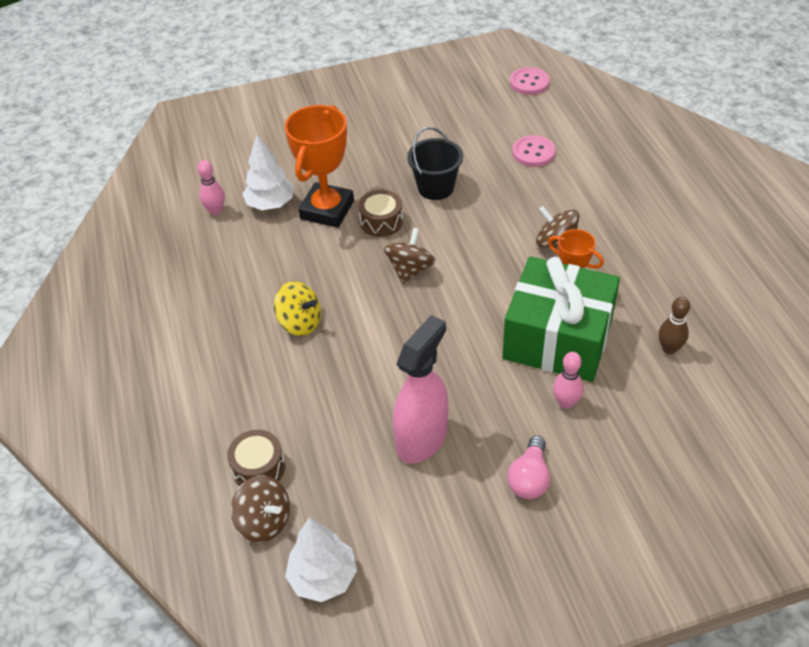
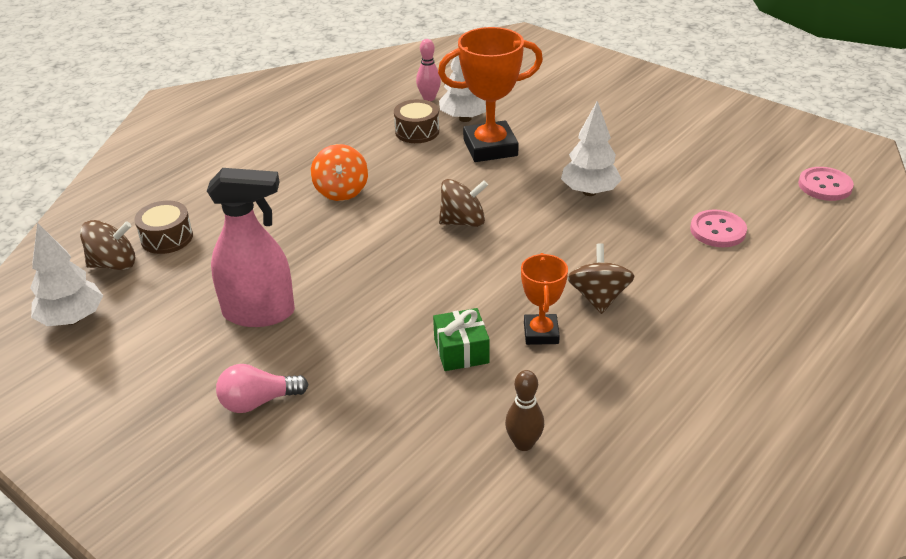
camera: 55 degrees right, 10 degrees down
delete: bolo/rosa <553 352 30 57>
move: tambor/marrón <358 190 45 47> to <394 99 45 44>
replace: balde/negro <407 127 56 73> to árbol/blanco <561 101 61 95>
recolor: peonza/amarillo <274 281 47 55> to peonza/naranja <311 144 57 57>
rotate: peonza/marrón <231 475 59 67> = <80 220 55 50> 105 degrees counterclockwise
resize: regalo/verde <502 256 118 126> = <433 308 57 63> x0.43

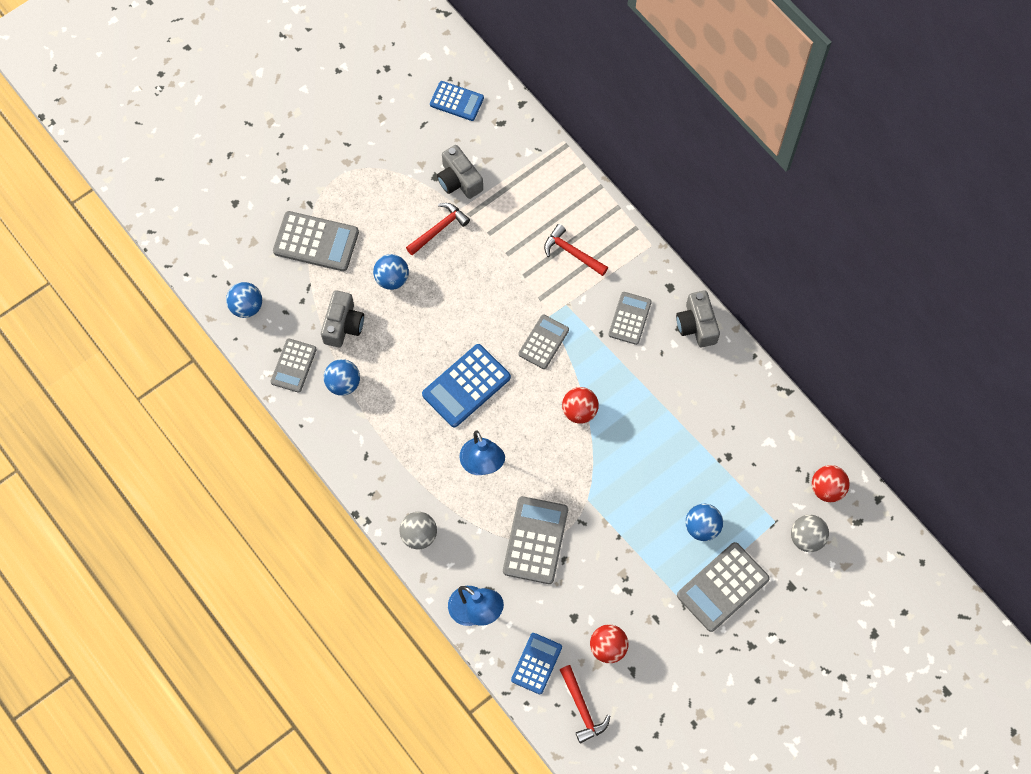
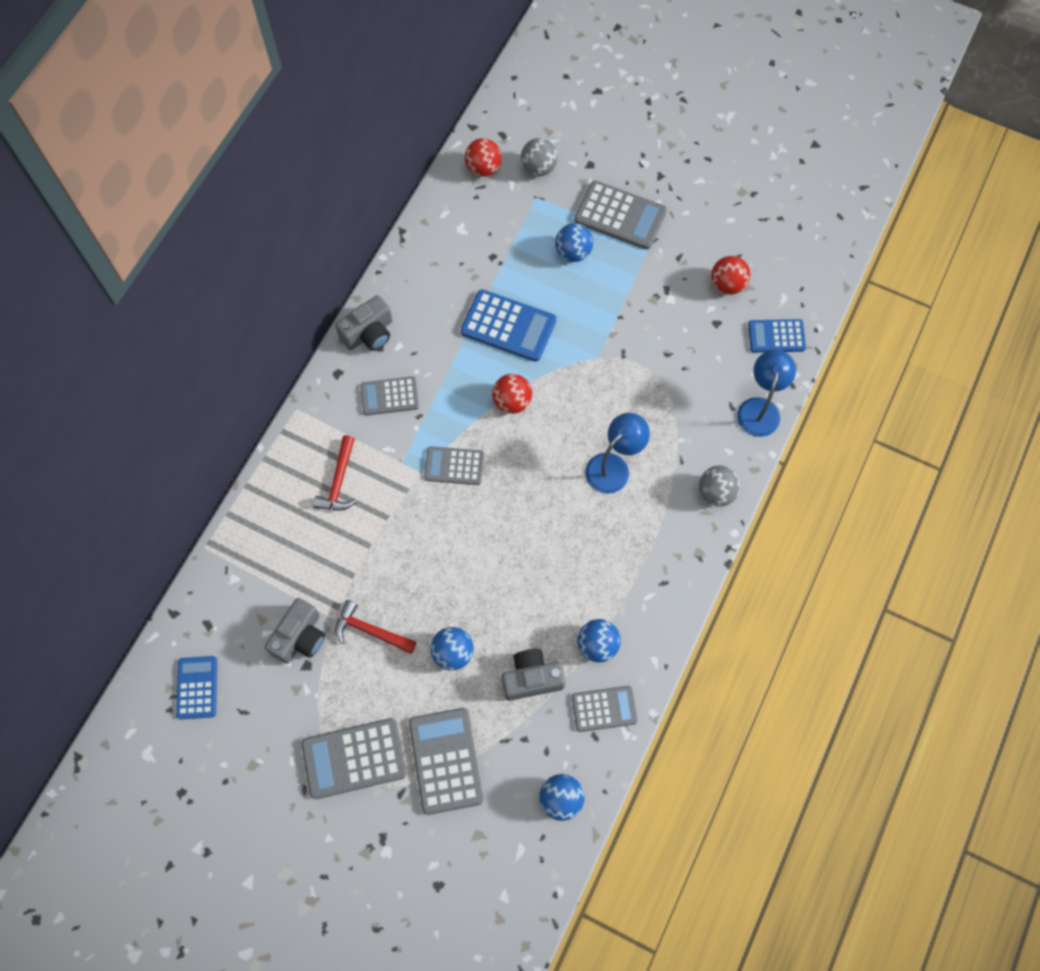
camera: 115 degrees left, 0 degrees up
delete: martillo/rojo <560 665 50 78>
move: calculadora/azul <422 344 89 83> to <461 289 95 73>; calculadora/gris <503 496 65 88> to <301 718 106 81>

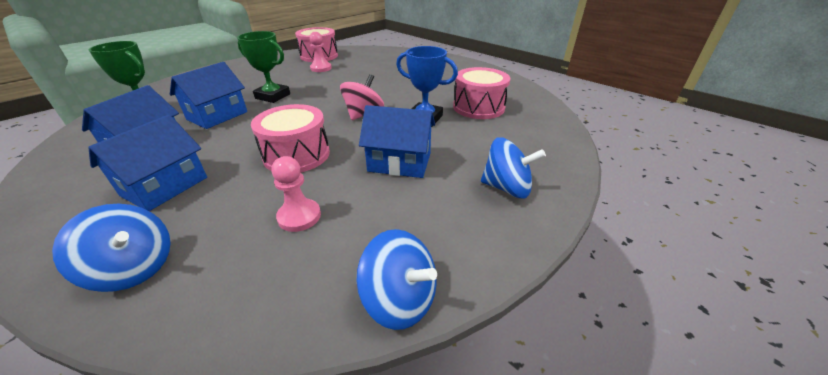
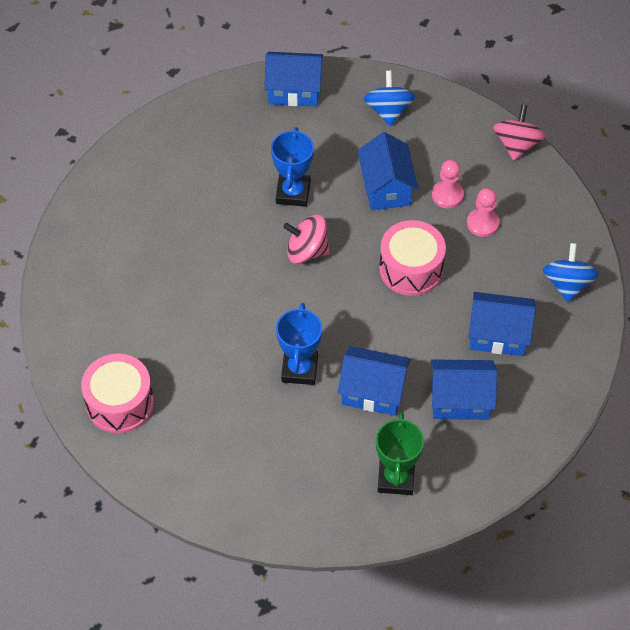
camera: 110 degrees left, 20 degrees up
delete: tambor/rosa <453 67 58 52>
insert: casa/azul <264 52 59 55>
move: peón/rosa <309 32 23 40> to <432 160 32 48>
recolor: trofeo/verde <237 31 53 72> to trofeo/azul <276 303 46 82>; peonza/azul <356 229 81 101> to peonza/rosa <493 105 52 56>

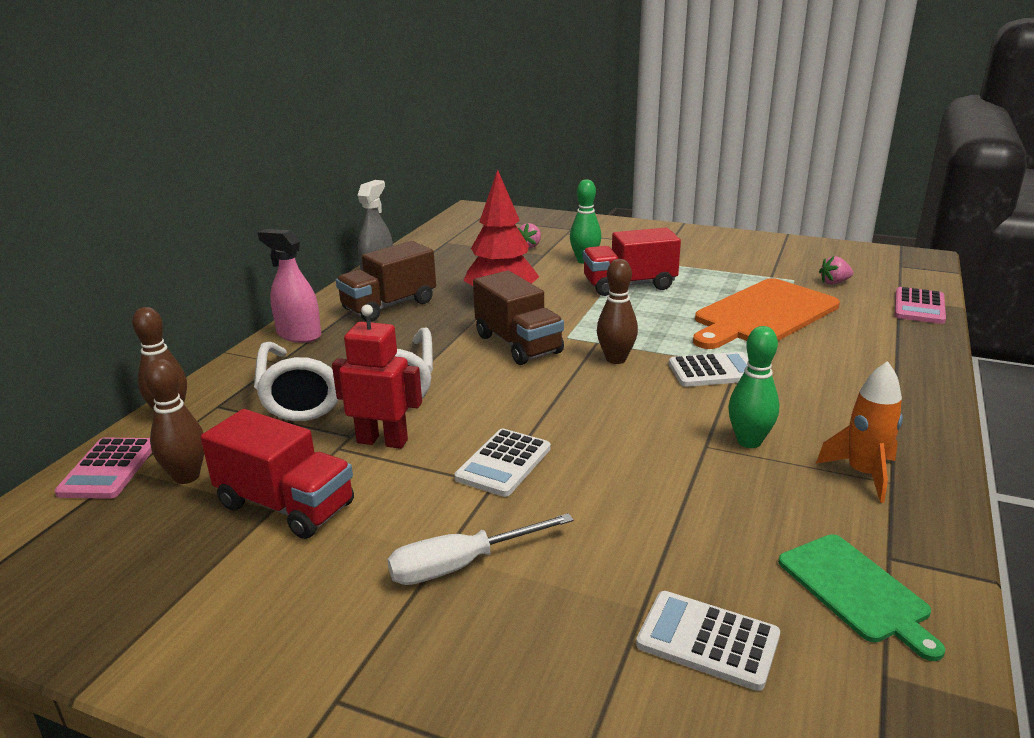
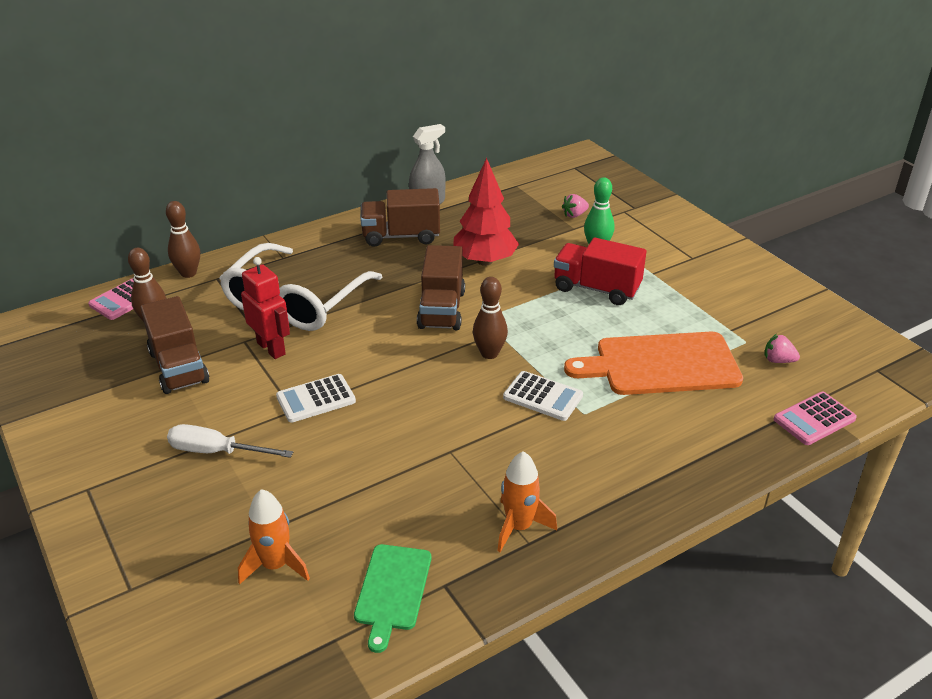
camera: 35 degrees right, 10 degrees up
delete: pulverizador/rosa <258 229 63 114>; bolo/verde <728 326 51 122>
replace: calculadora/blanco <636 591 144 100> to cohete/naranja <238 489 72 95>
recolor: camión/rojo <201 409 153 130> to camión/marrón <140 296 69 98>

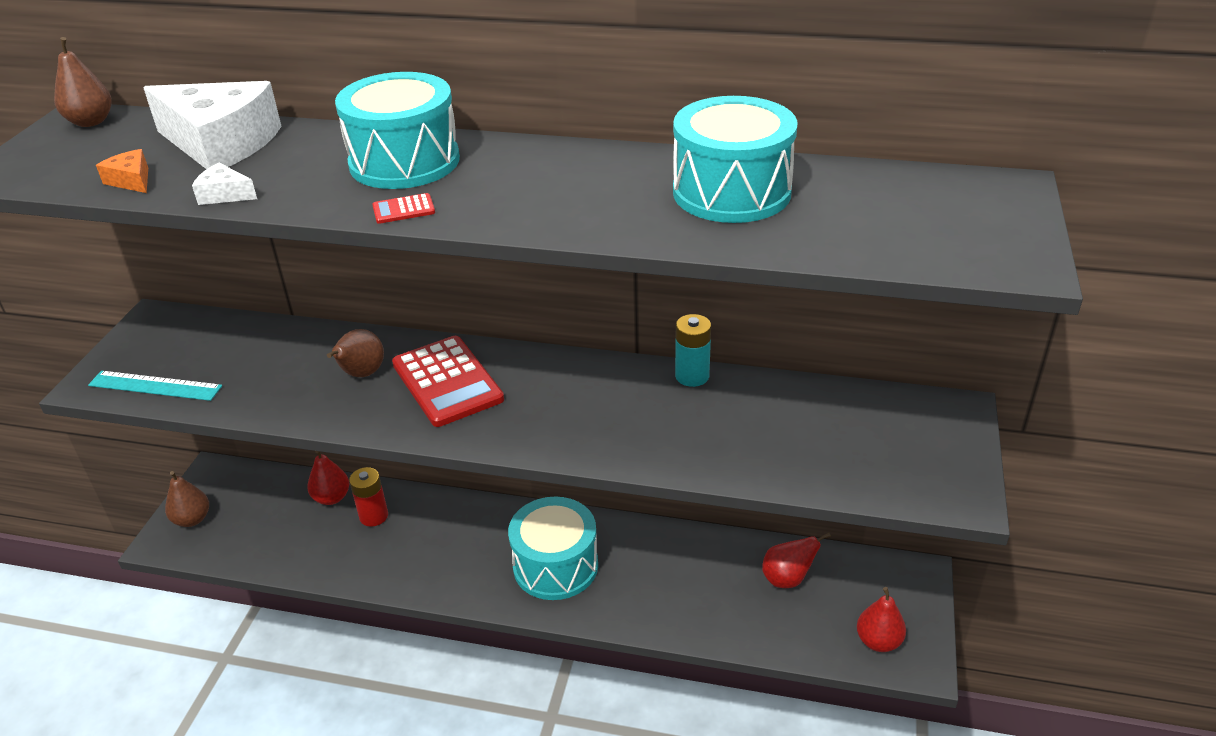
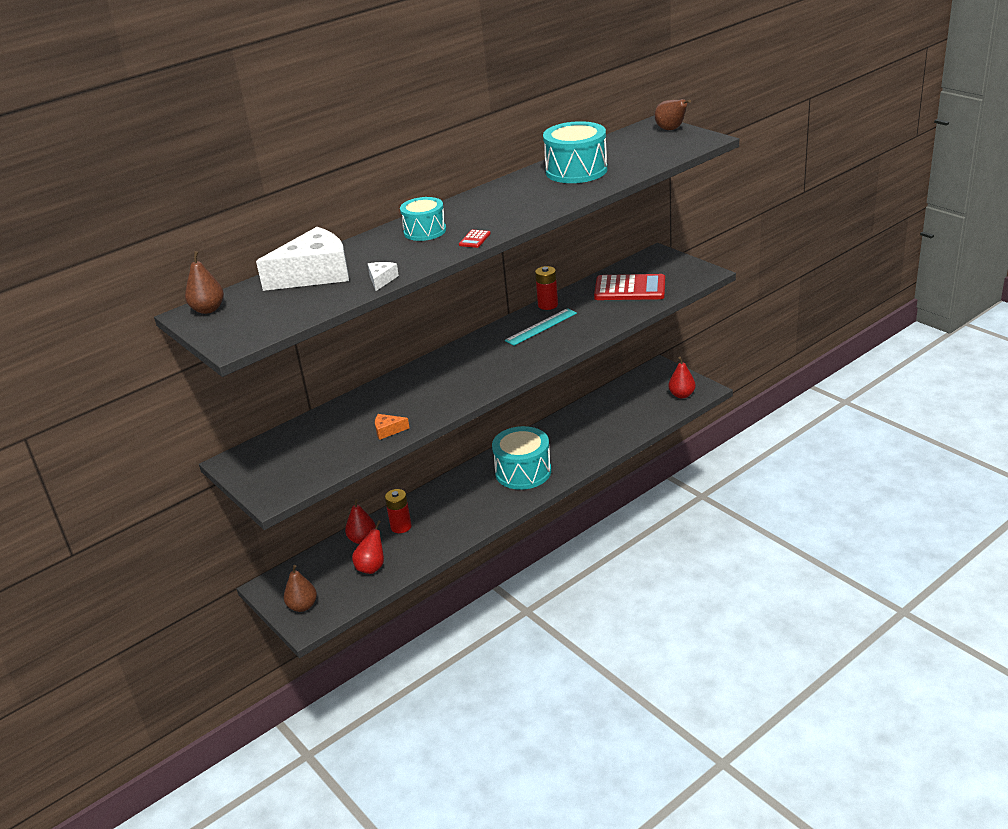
camera: 50 degrees left, 5 degrees down
move: regla/turquesa <88 371 134 30> to <505 308 72 38>; queso/naranja <96 149 52 44> to <375 414 34 26>; pera/marrón <327 329 57 48> to <655 99 36 31>; calculadora/rojo <392 336 112 91> to <594 274 71 26>; pera/rojo <762 533 69 55> to <352 520 32 54>
recolor: pila/turquesa <675 314 36 73> to pila/rojo <535 266 23 44>
rotate: queso/blanco <192 163 65 42> = <368 262 31 29> 135 degrees clockwise
resize: tambor/turquesa <335 72 125 117> = <400 197 46 44> x0.64

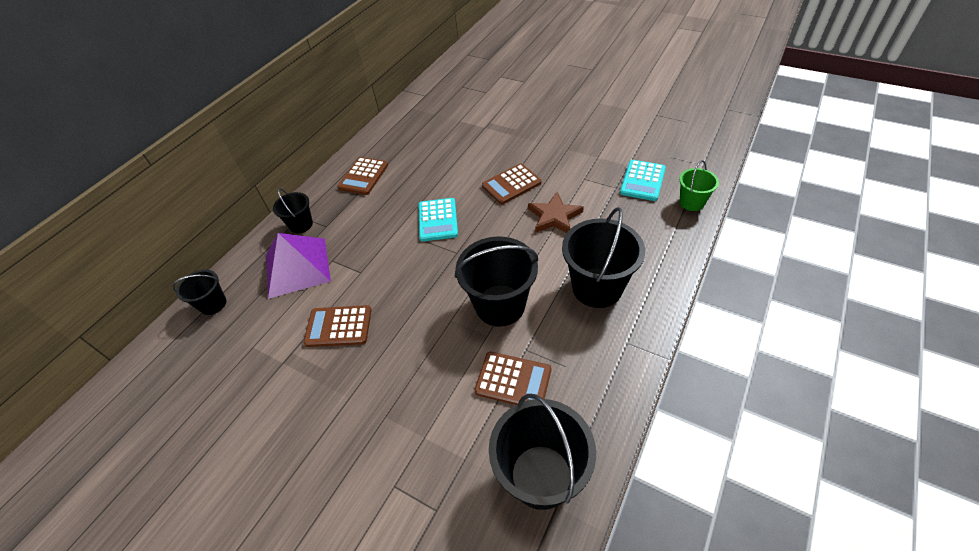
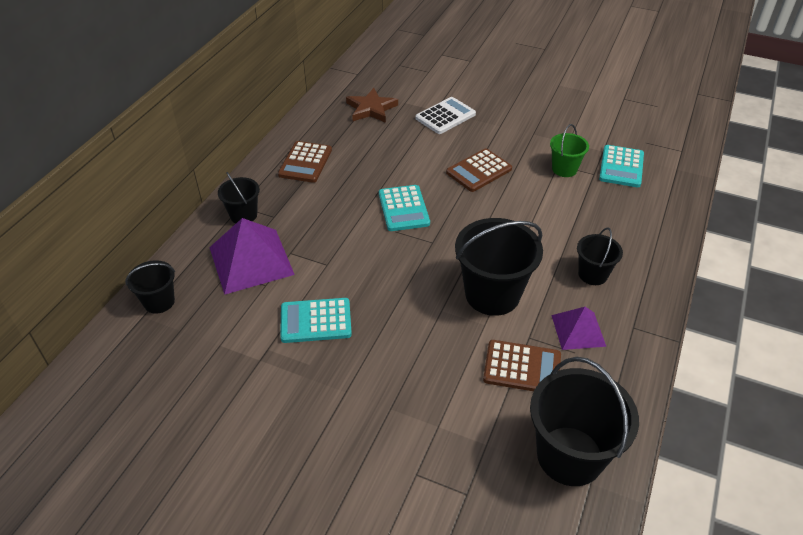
camera: 10 degrees left, 5 degrees down
insert: calculadora/blanco <415 97 61 37>; pirámide/morado <551 307 55 43>
move: estrella/marrón <528 192 56 41> to <346 88 52 35>; balde/verde <679 160 40 51> to <550 124 39 53>
recolor: calculadora/marrón <303 305 69 42> to calculadora/turquesa <280 298 72 45>
resize: balde/negro <562 207 83 101> = <577 227 46 58> x0.54

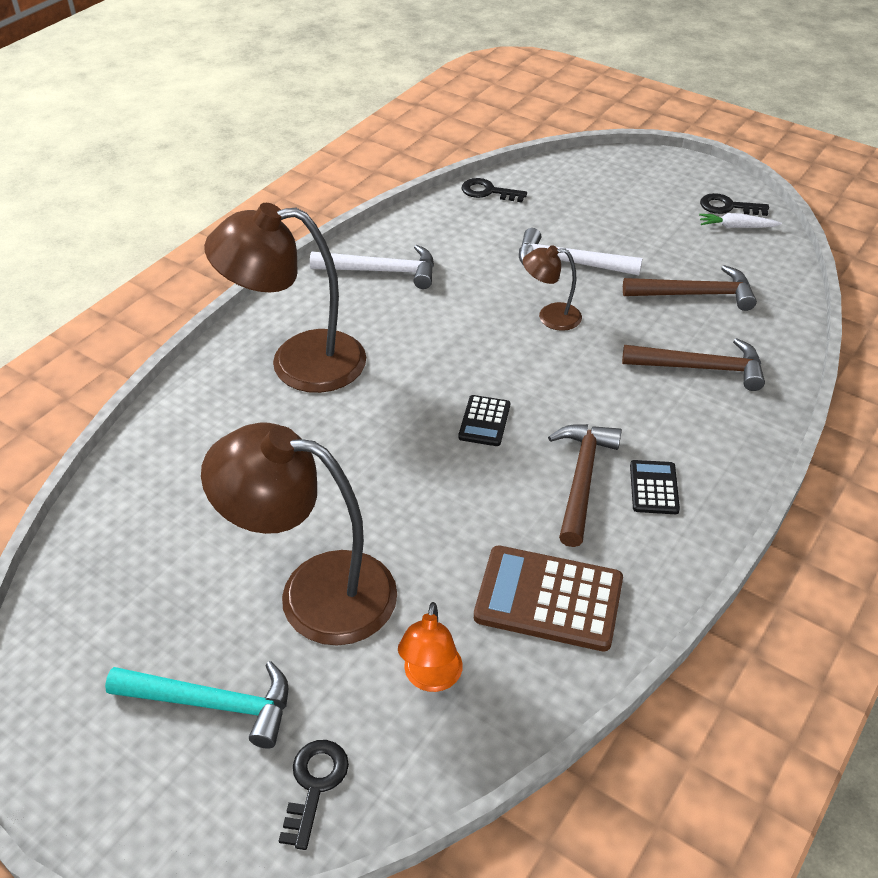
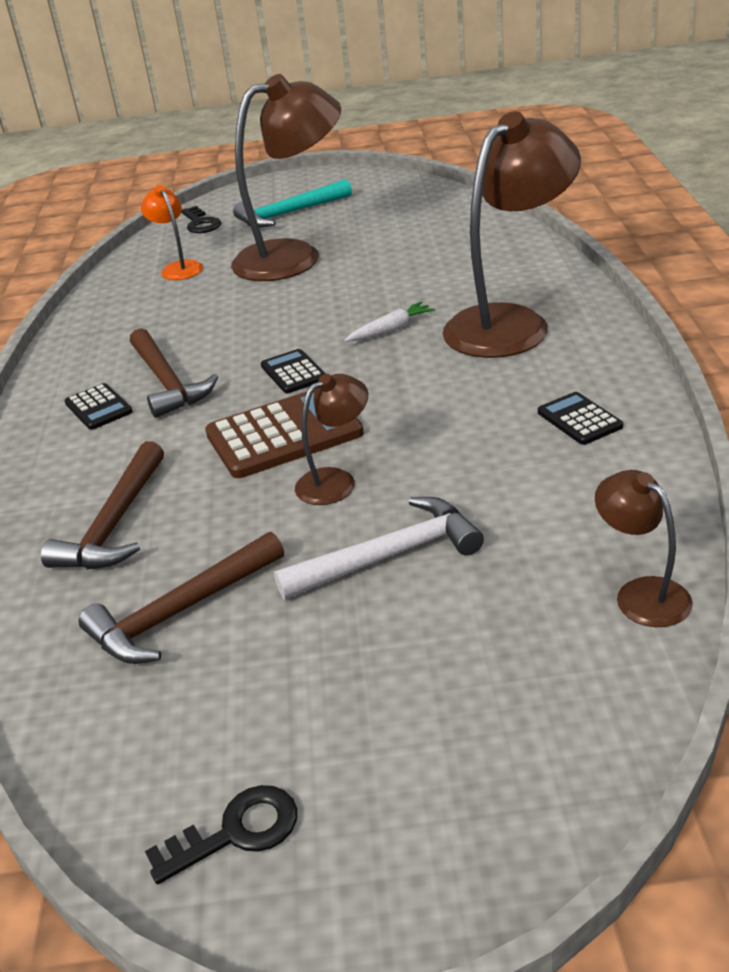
camera: 145 degrees right, 10 degrees down
move: calculadora/marrón <474 546 149 105> to <205 389 159 89>; zanahoria/blanco <699 213 83 15> to <344 302 91 40>
replace: martillo/blanco <310 245 124 44> to calculadora/negro <538 392 85 53>; llave/negro <461 178 66 24> to lámpara/marrón <595 470 98 157>
rotate: martillo/marrón <622 338 143 53> = <41 441 123 128> 45 degrees counterclockwise

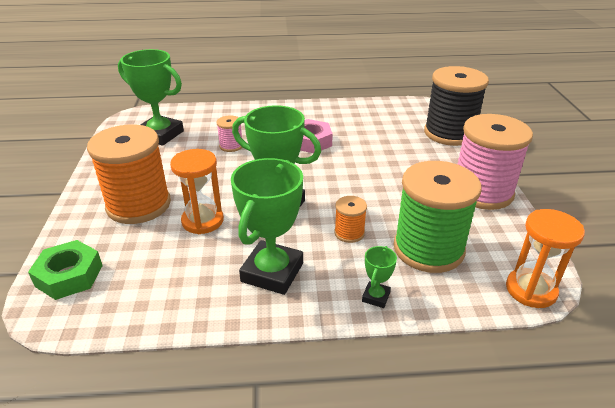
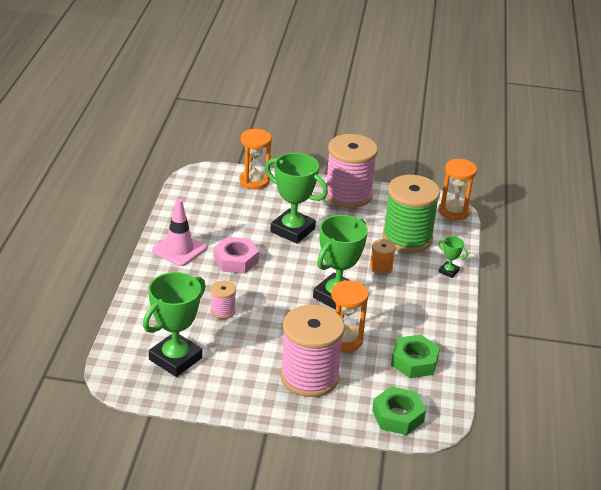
camera: 80 degrees left, 0 degrees up
insert: cono de tráfico/rosa <152 199 55 67>; tuerca/verde <391 335 49 43>
move: trofeo/verde <231 158 72 137> to <265 153 63 91>
replace: carrete/negro <424 66 65 80> to reloj de arena/naranja <239 129 33 61>
recolor: carrete/naranja <87 124 84 100> to carrete/rosa <280 305 65 92>

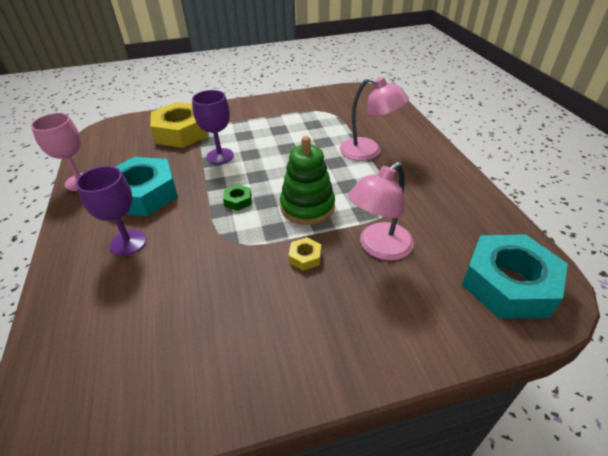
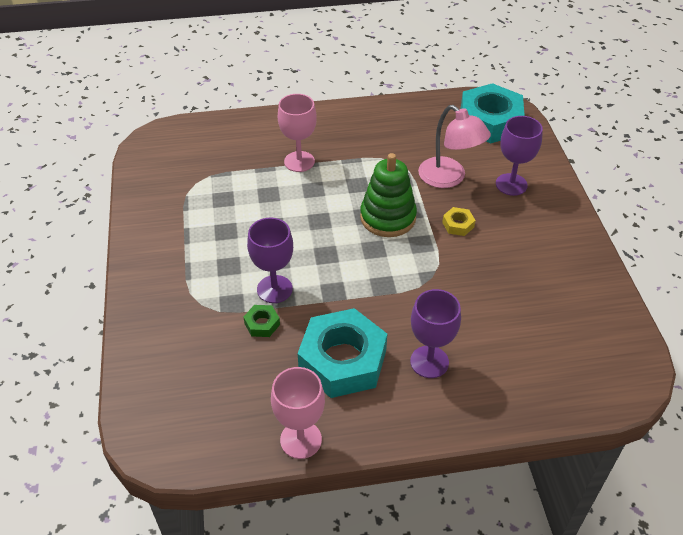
camera: 85 degrees left, 5 degrees up
delete: tuerca/amarillo <150 102 59 46>
insert: copa/morado <496 116 47 80>
move: tuerca/verde <223 184 29 27> to <244 305 36 32>
replace: lámpara/rosa <340 77 69 84> to copa/rosa <278 94 39 78>

